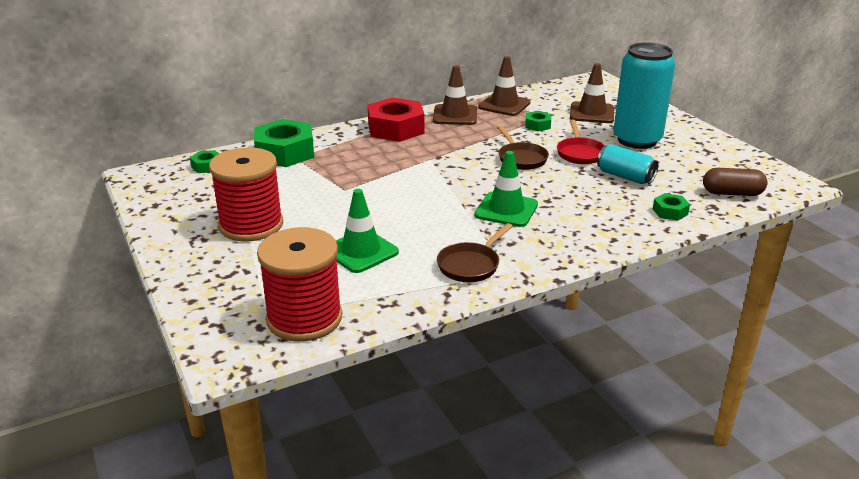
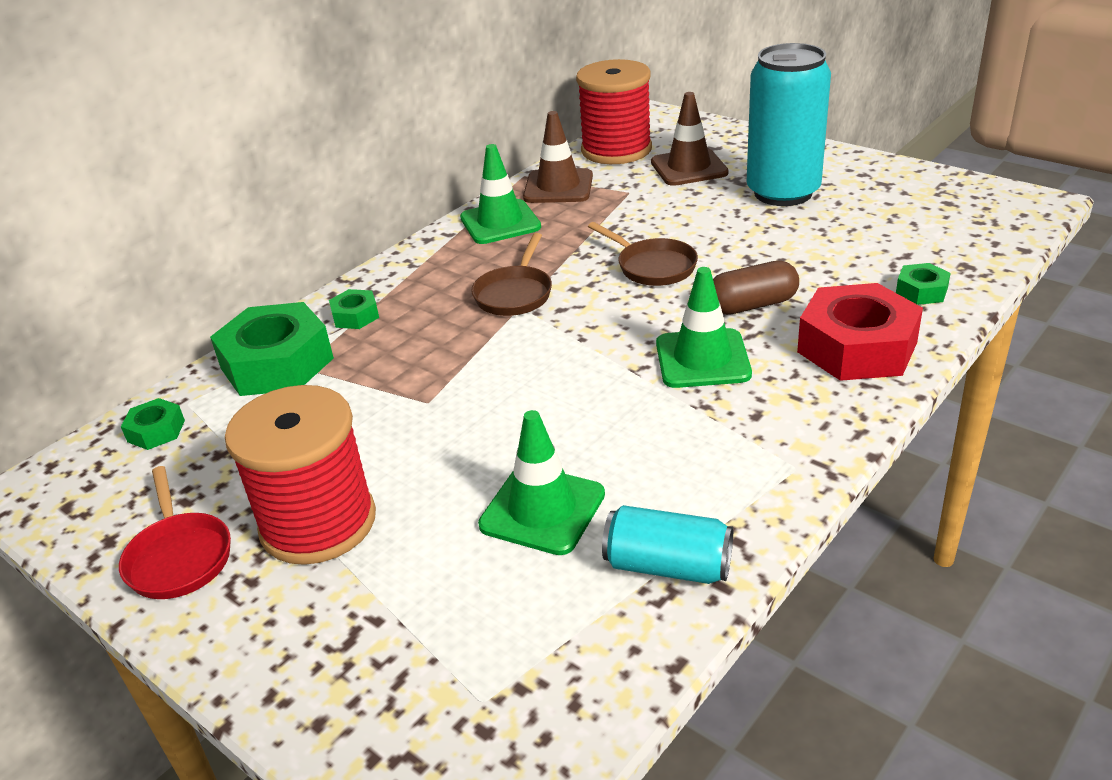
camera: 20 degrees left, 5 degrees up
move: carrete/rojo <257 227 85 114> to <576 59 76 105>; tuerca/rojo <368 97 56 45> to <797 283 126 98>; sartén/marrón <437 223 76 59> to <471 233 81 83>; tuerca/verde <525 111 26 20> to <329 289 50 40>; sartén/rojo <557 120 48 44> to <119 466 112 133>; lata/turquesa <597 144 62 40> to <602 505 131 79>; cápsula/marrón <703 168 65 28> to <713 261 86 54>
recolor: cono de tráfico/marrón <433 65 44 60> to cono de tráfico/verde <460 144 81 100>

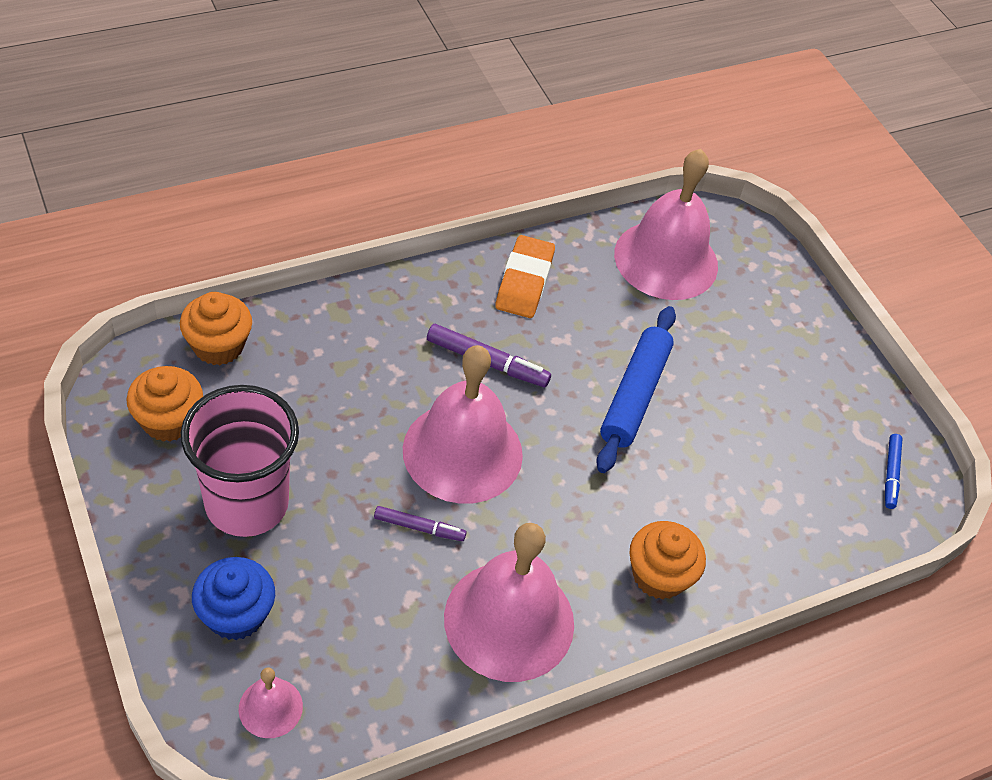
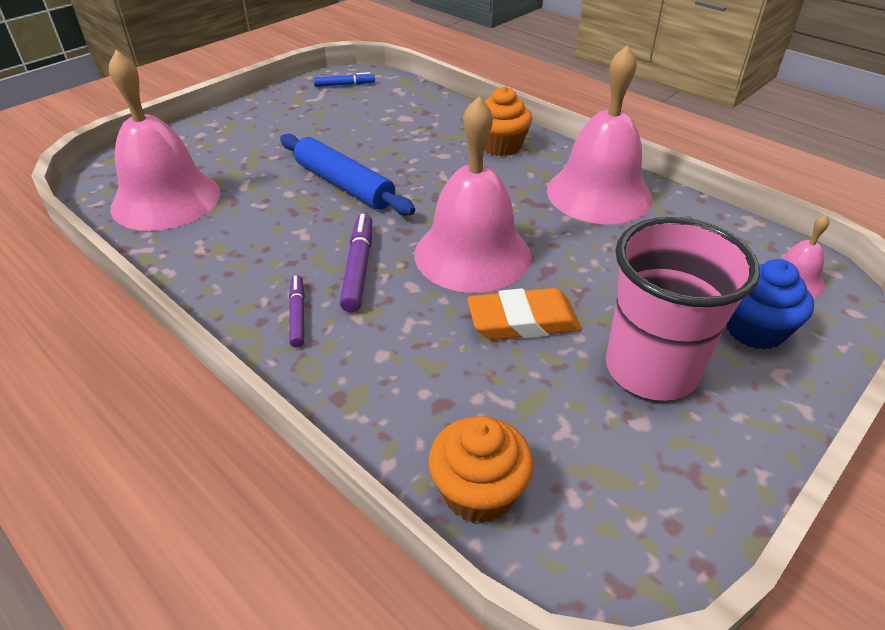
camera: 105 degrees left, 10 degrees down
delete: magdalena/naranja <127 366 76 76>
move: rotulador/morado <374 506 93 35> to <289 275 16 73>; goma de borrar/naranja <496 235 59 83> to <467 288 114 52>
rotate: rodillo/azul <596 306 80 167> = <280 134 135 82> 45 degrees clockwise

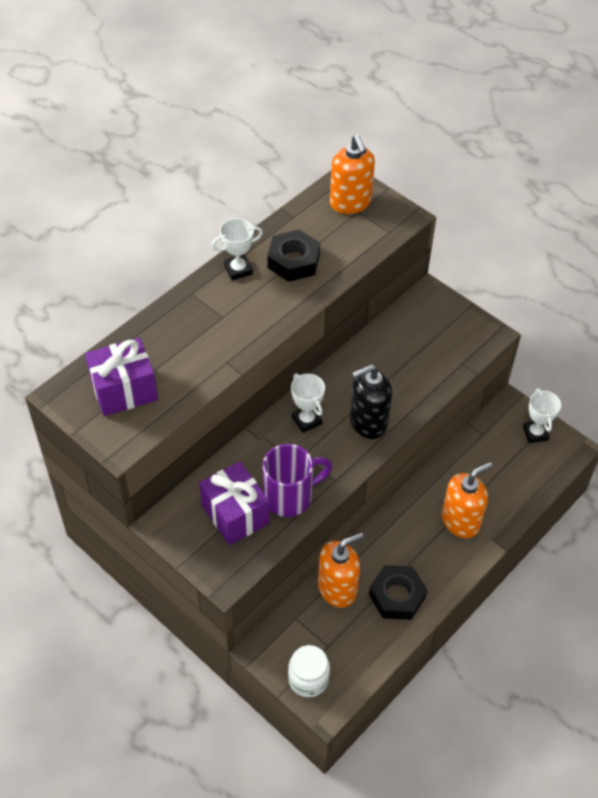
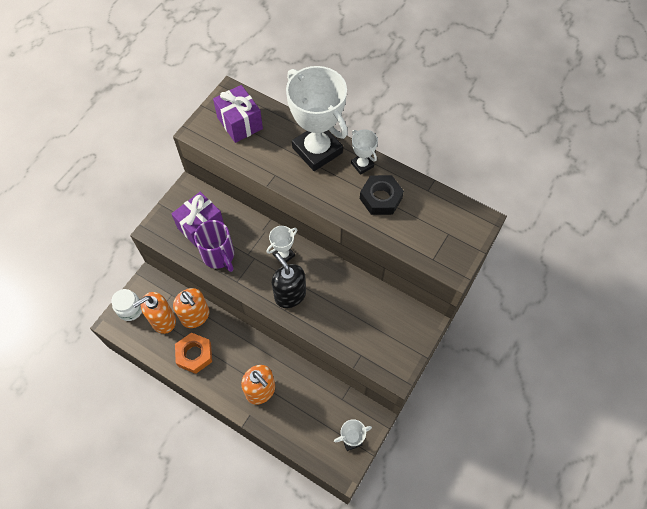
camera: 80 degrees right, 10 degrees up
insert: trofeo/blanco <286 66 62 105>
move: dispensador de jabón/naranja <330 135 45 79> to <133 292 43 42>
recolor: tuerca/negro <369 565 59 55> to tuerca/naranja <175 333 37 41>

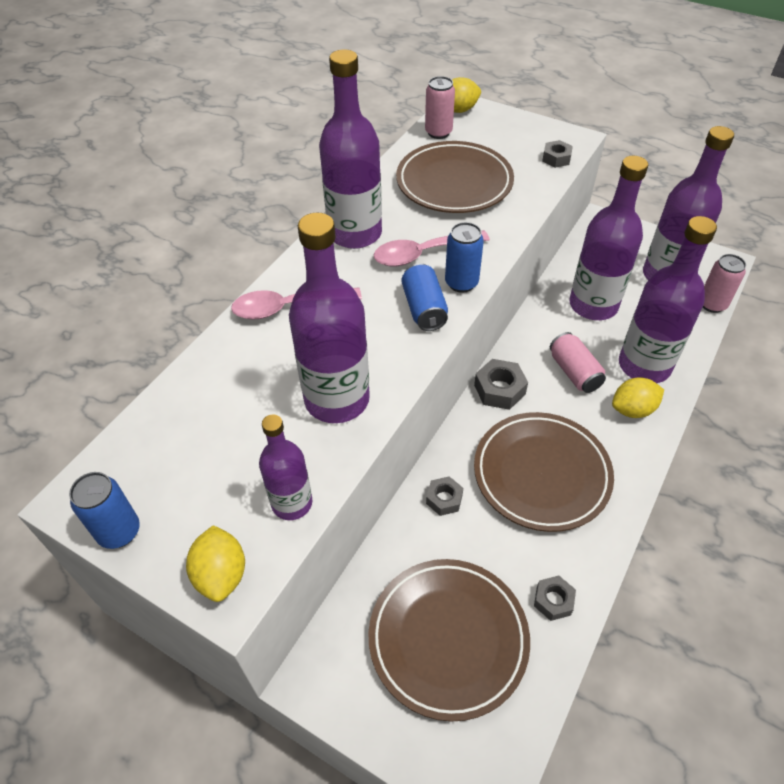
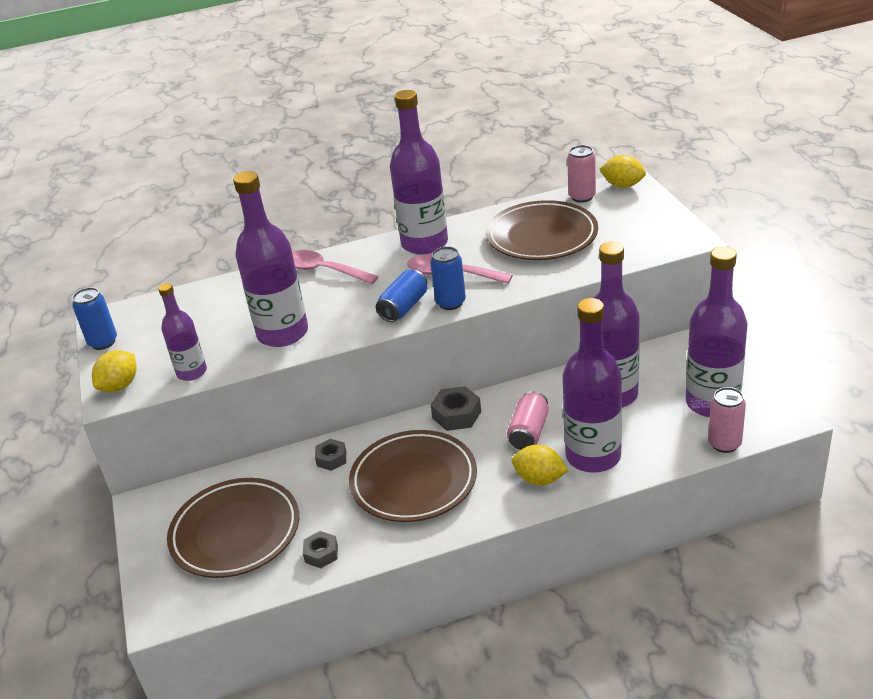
camera: 45 degrees right, 15 degrees down
delete: tuerca/gris <542 140 31 28>

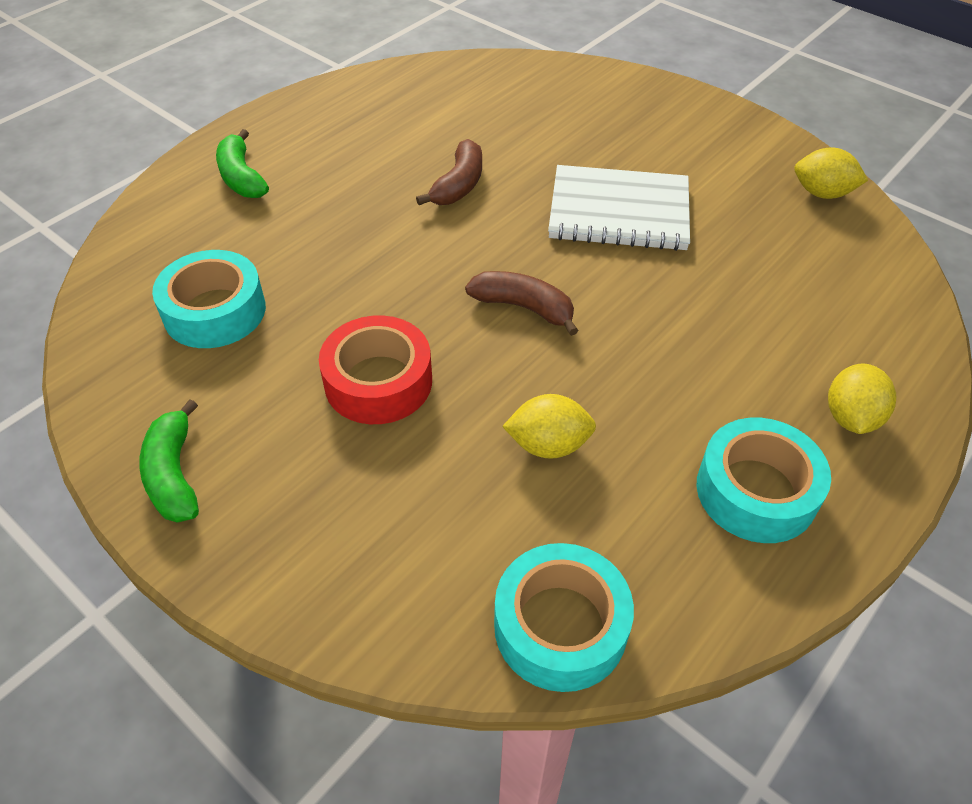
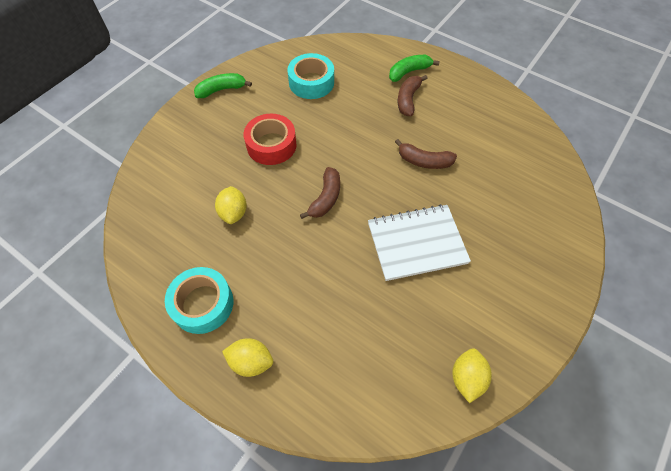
camera: 85 degrees right, 10 degrees up
delete: cinta adhesiva/turquesa <494 543 140 149>
insert: plátano/marrón <398 75 30 41>
rotate: cuaderno/blanco <548 165 142 86> = <368 204 103 77> 75 degrees clockwise

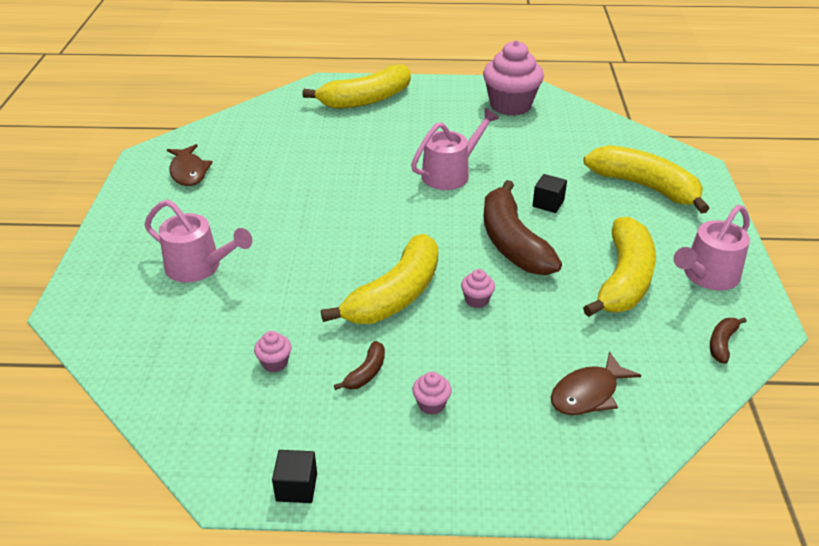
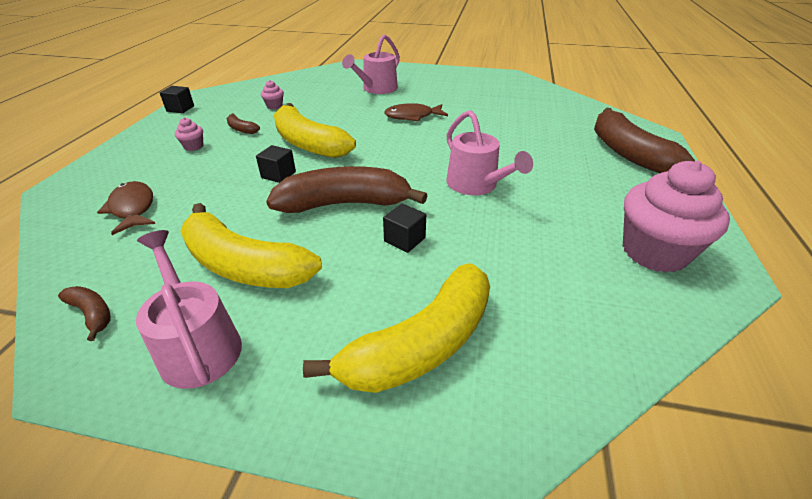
camera: 100 degrees right, 0 degrees up
move: pez/marrón <167 144 46 42> to <384 103 64 19>
replace: magdalena/rosa <461 269 34 39> to cubo/negro <256 145 40 38>
recolor: plátano/amarillo <302 65 109 44> to plátano/marrón <594 108 101 65>

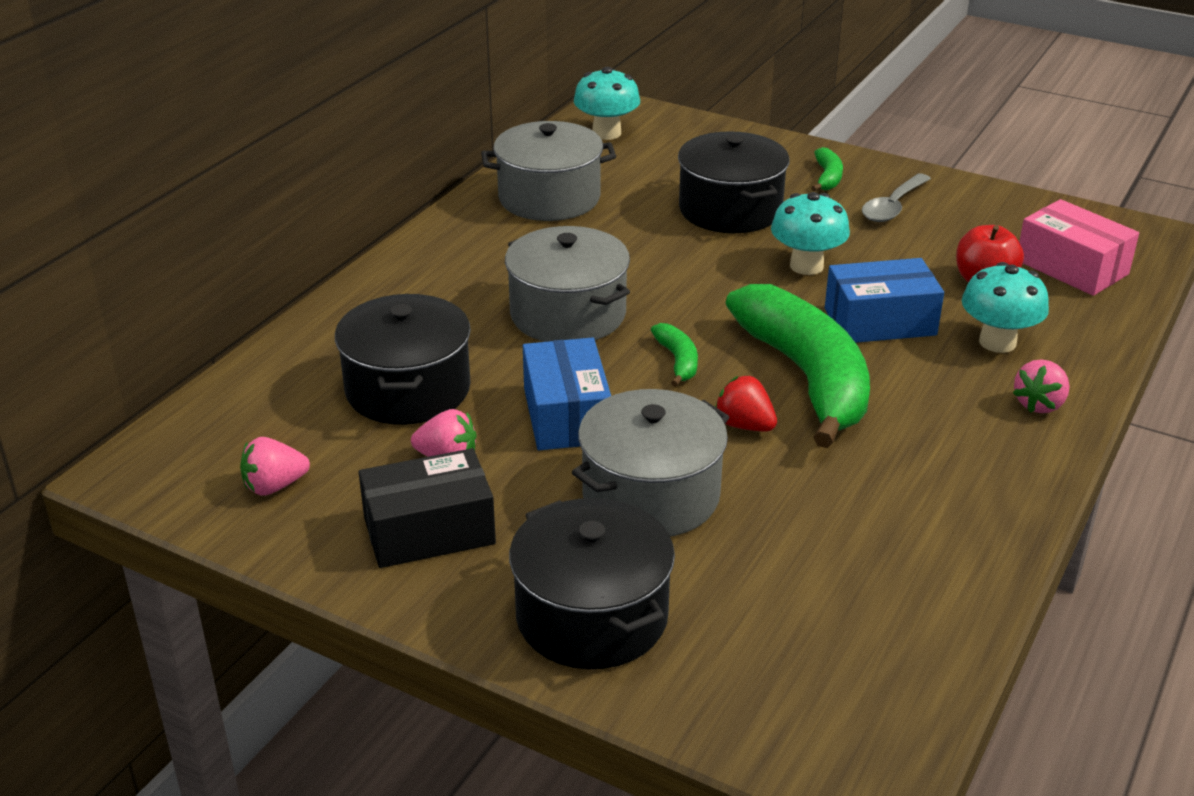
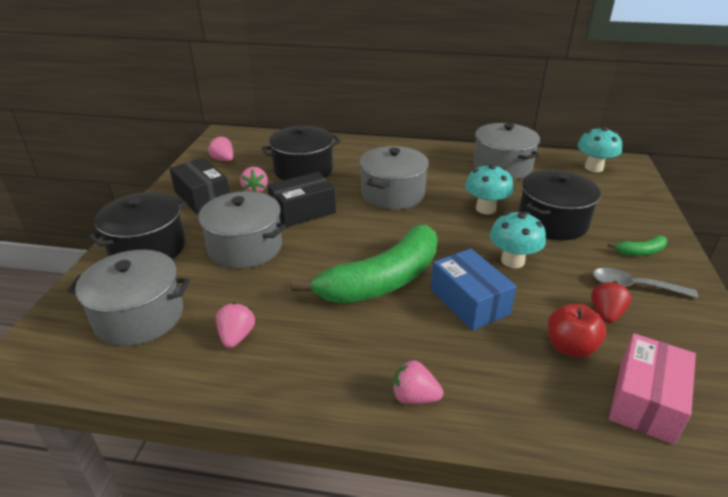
camera: 70 degrees right, 0 degrees up
delete: plátano/verde <651 323 47 64>
insert: olla/gris <67 250 123 96>; fresa/rosa <216 302 39 46>
move: fresa/rojo <715 375 62 56> to <591 281 40 42>; seta/turquesa <962 262 87 91> to <465 164 49 50>
recolor: caja/azul <523 337 88 113> to caja/negro <268 172 68 55>

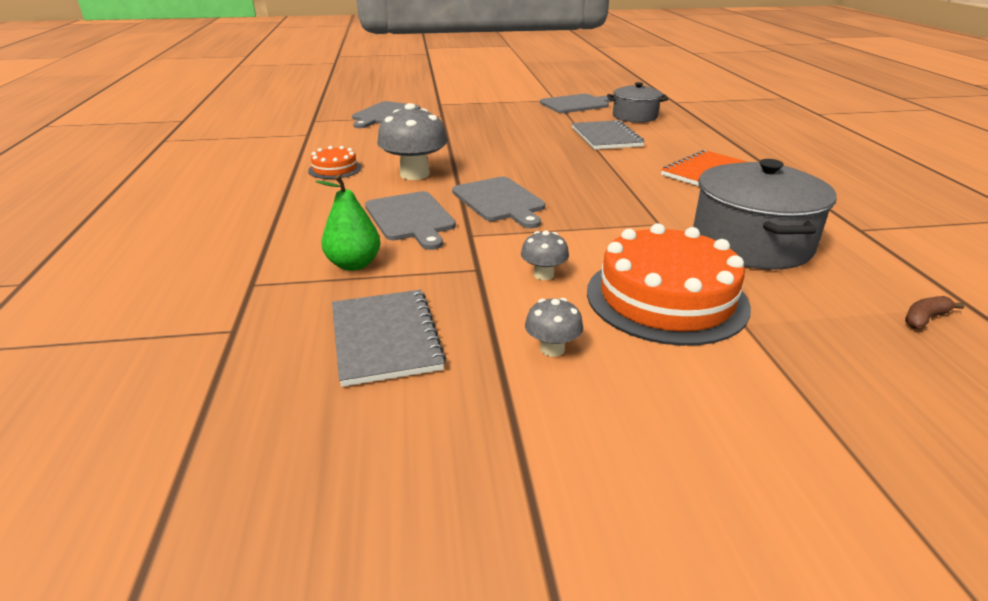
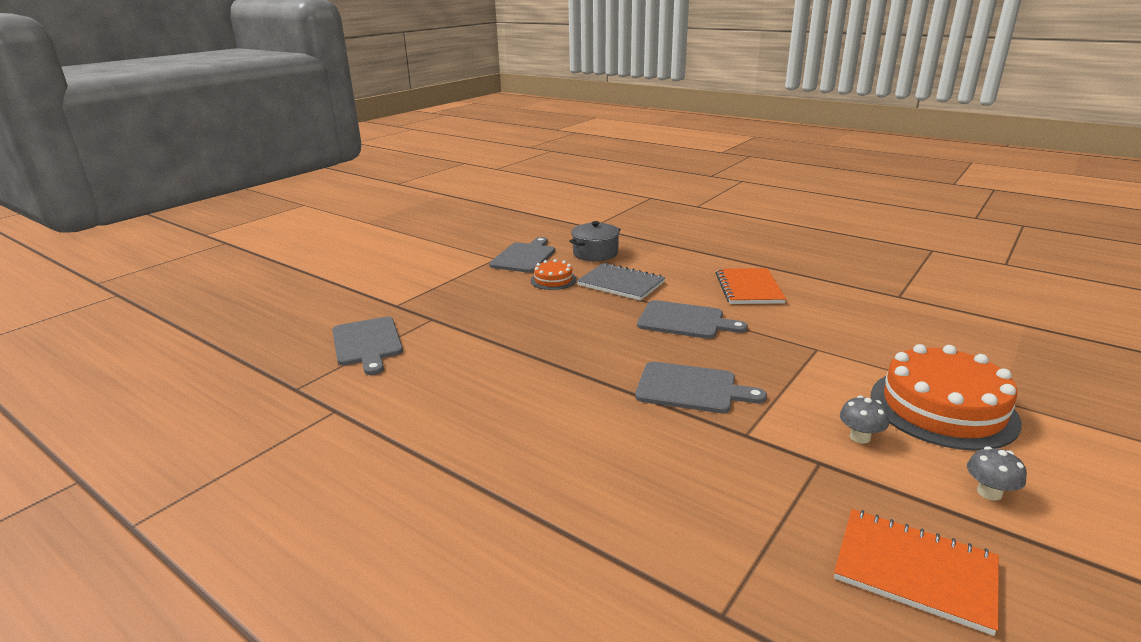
camera: 45 degrees left, 5 degrees down
delete: pera/verde <315 175 65 96>; seta/gris <377 103 71 77>; olla/gris <693 159 144 111>; plátano/marrón <905 296 60 33>
move: tarta/naranja <308 146 54 33> to <531 259 45 31>; tabla de cortar/gris <365 191 91 59> to <637 300 111 39>
recolor: cuaderno/gris <332 290 114 97> to cuaderno/naranja <834 509 165 127>

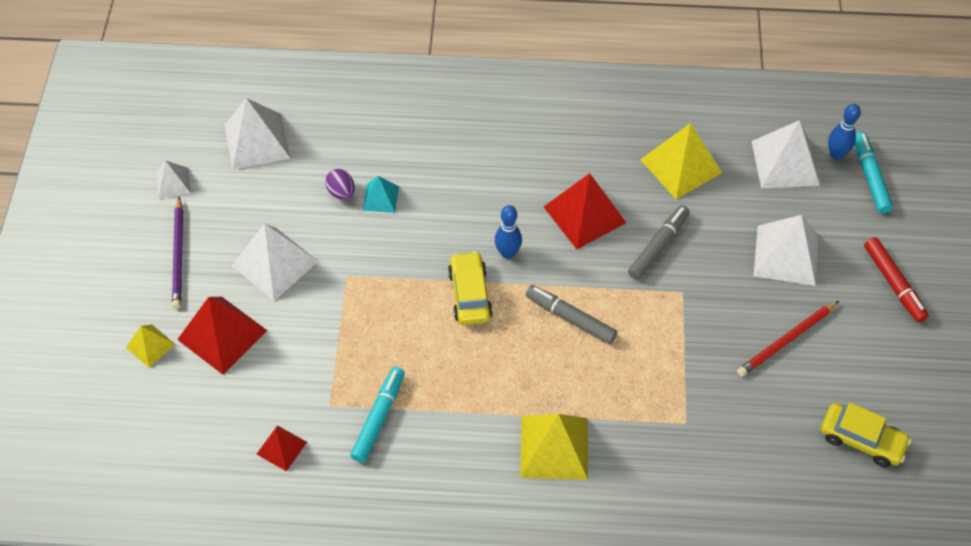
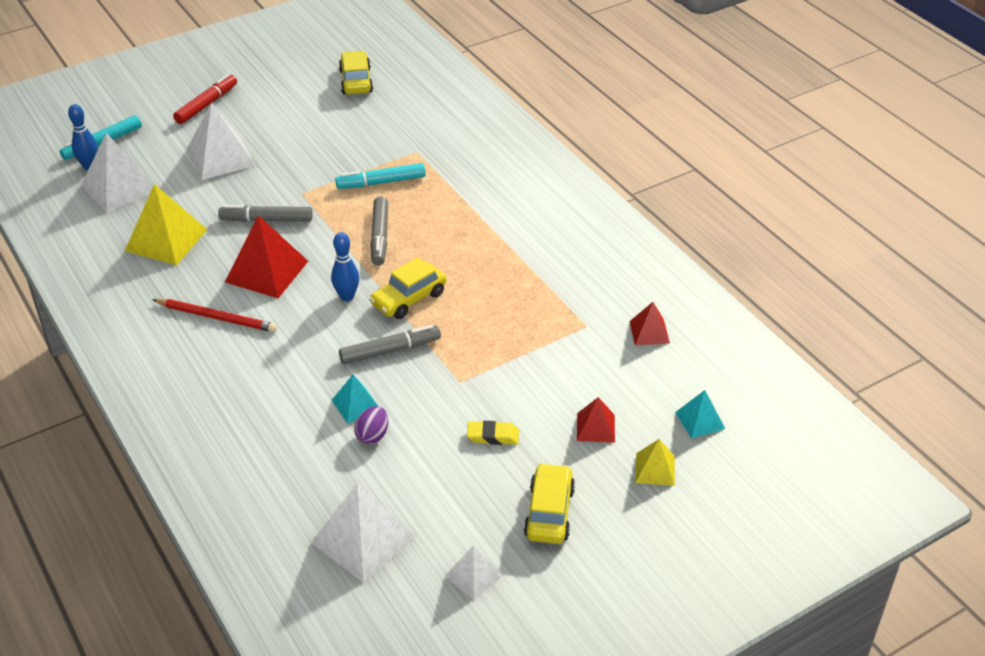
camera: 125 degrees left, 15 degrees down
delete: pirámide/amarillo <520 414 68 66>
insert: rotulador/gris <339 325 102 40>; pirámide/turquesa <675 390 50 49>
move: rotulador/turquesa <350 367 55 96> to <335 163 91 26>; lápiz/rojo <737 301 102 76> to <152 299 125 33>
replace: lápiz/morado <172 196 11 113> to coche/amarillo <524 463 51 81>; pirámide/blanco <232 223 87 78> to goma de borrar/amarillo <467 421 52 24>
resize: pirámide/rojo <177 297 90 78> = <577 397 38 46> x0.55

